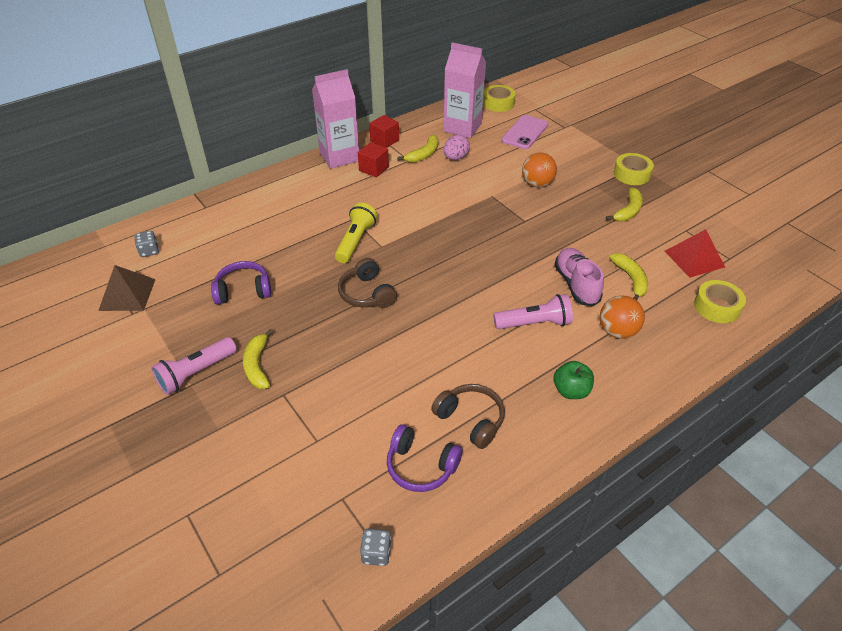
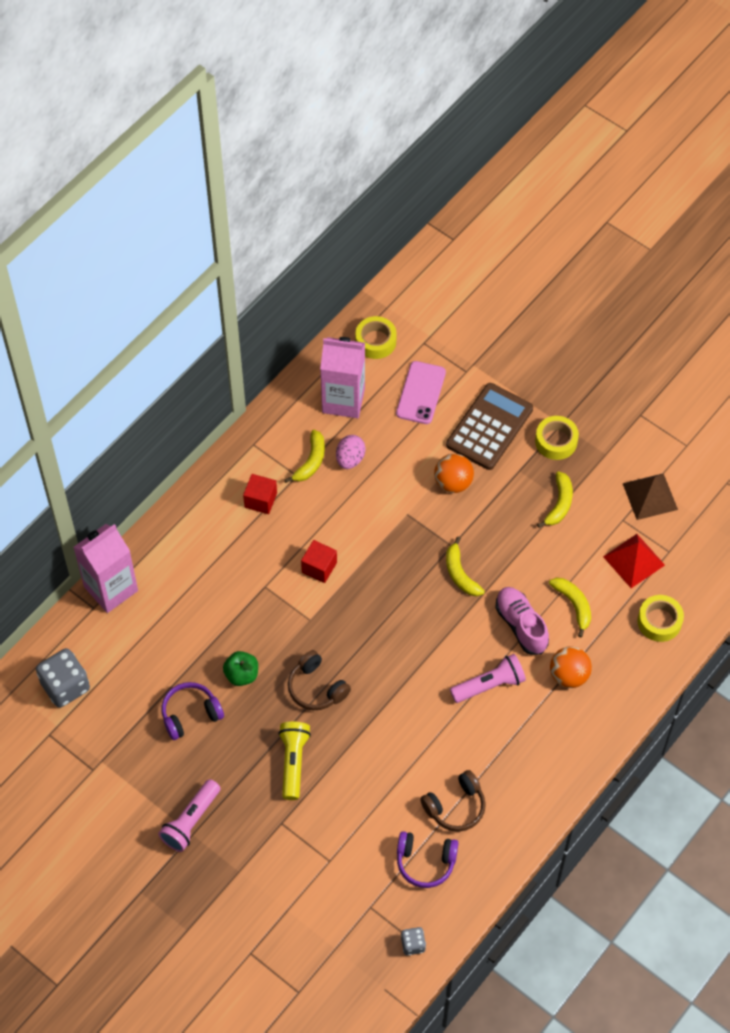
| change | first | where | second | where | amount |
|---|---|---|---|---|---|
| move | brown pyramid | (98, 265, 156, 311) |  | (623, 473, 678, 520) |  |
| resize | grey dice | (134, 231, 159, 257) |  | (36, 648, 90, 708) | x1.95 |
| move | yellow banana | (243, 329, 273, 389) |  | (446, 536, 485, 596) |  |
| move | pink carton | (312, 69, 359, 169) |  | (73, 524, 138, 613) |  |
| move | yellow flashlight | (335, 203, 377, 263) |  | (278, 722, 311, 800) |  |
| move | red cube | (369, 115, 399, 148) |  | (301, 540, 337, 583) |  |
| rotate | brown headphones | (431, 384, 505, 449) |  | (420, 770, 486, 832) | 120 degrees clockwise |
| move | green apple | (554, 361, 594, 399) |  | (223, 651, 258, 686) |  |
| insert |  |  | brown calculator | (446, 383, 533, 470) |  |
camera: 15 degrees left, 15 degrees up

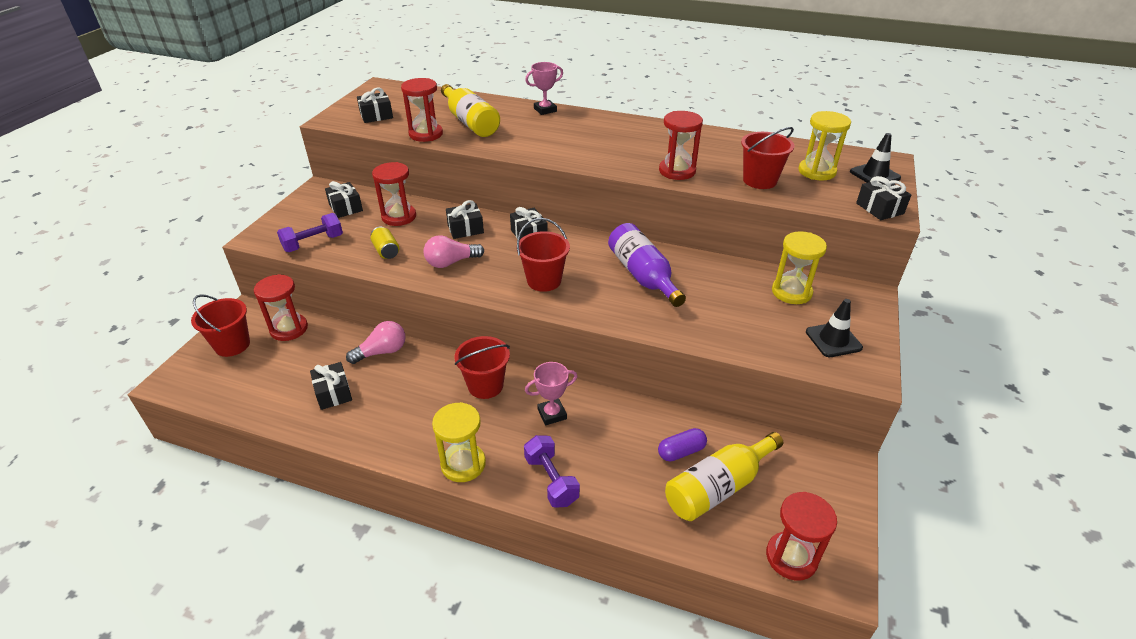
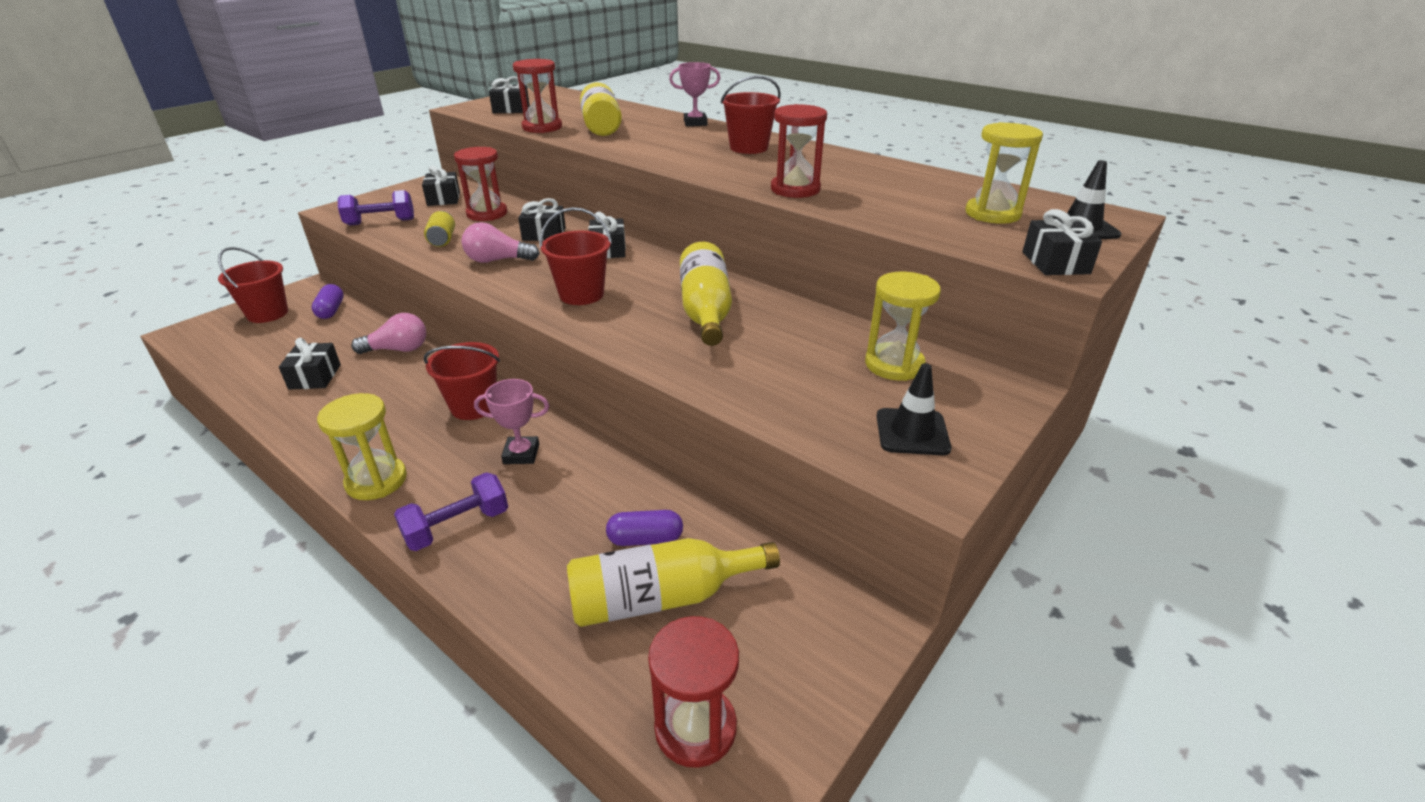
| change | first | where | second | where | amount |
|---|---|---|---|---|---|
| replace | red hourglass | (254, 274, 308, 341) | purple capsule | (311, 284, 344, 319) |  |
| rotate | purple dumbbell | (524, 435, 580, 508) |  | (394, 472, 508, 551) | 60 degrees clockwise |
| recolor | purple bottle | (608, 223, 686, 307) | yellow bottle | (680, 242, 732, 346) |  |
| move | red bucket | (741, 127, 795, 189) |  | (721, 76, 781, 154) |  |
camera: 20 degrees right, 5 degrees down

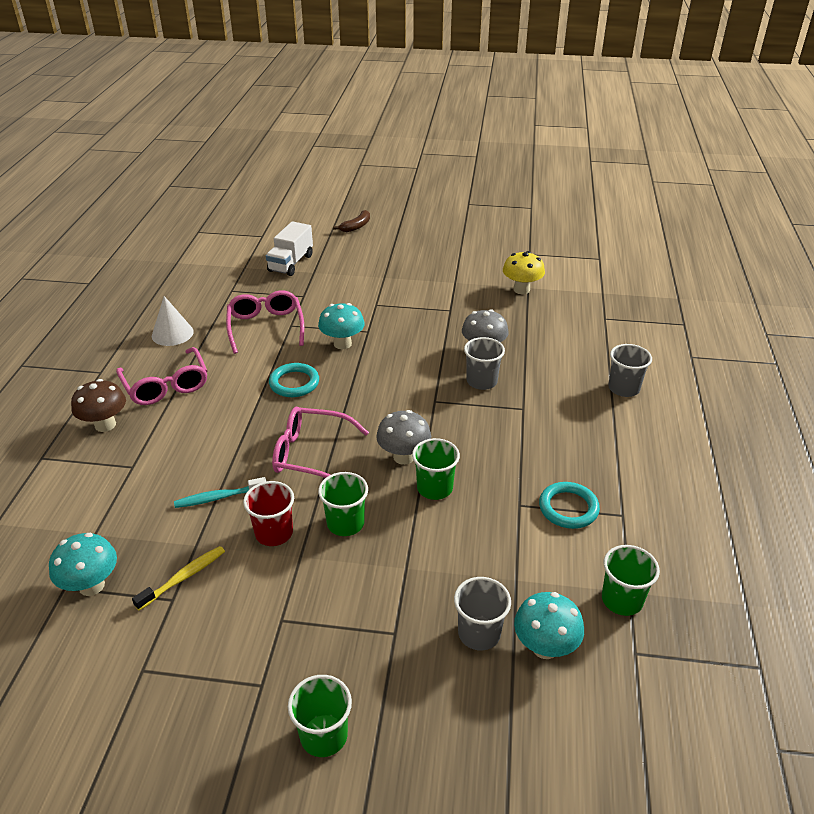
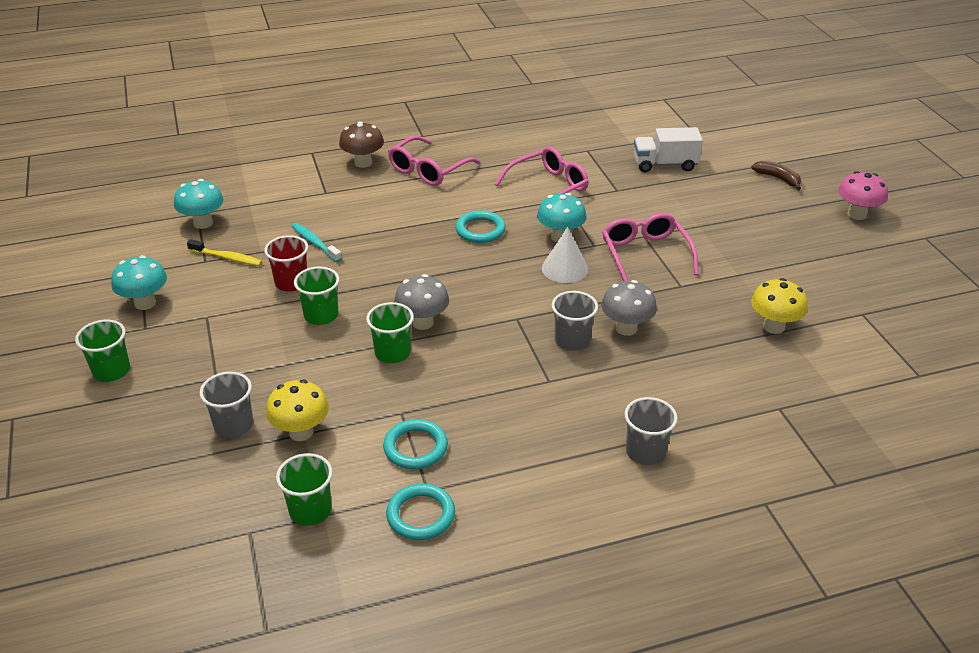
| change | first | where | second | where | amount |
|---|---|---|---|---|---|
| move | white cone | (152, 296, 194, 346) |  | (542, 227, 588, 283) |  |
| move | pink glasses | (272, 407, 369, 478) |  | (602, 213, 699, 281) |  |
| rotate | brown banana | (333, 210, 370, 232) |  | (751, 161, 801, 190) | 150 degrees counterclockwise |
| move | turquoise mushroom | (514, 592, 584, 659) |  | (111, 255, 167, 310) |  |
| insert |  |  | yellow mushroom | (266, 380, 329, 441) |  |
| insert |  |  | turquoise ring | (386, 484, 455, 540) |  |
| insert |  |  | pink mushroom | (838, 171, 888, 220) |  |
camera: 65 degrees right, 0 degrees up

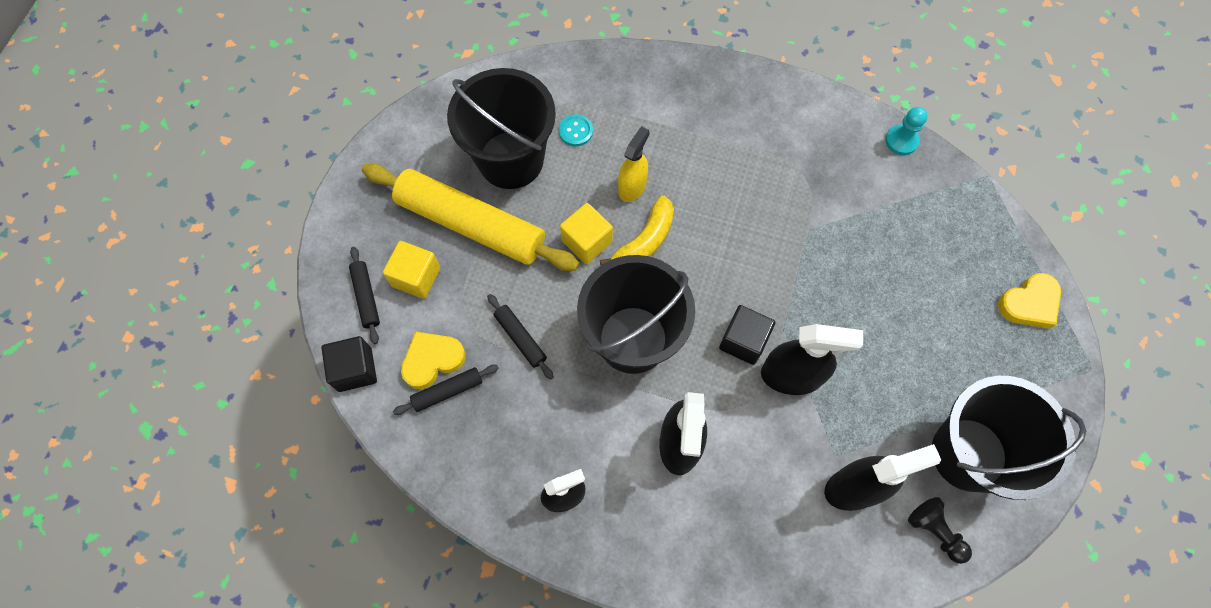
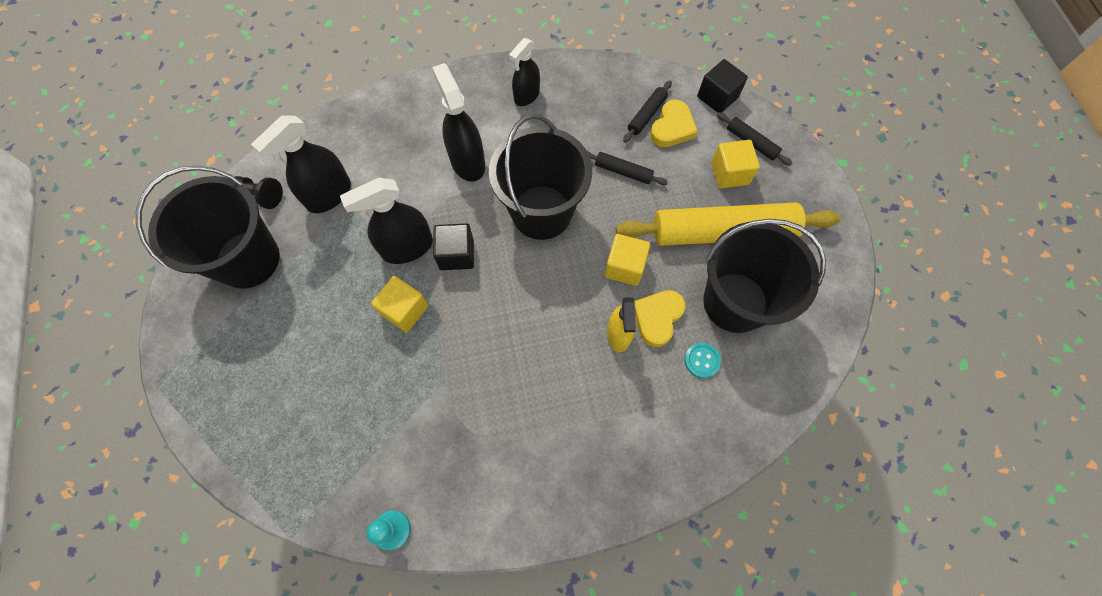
| change | first | where | second | where | amount |
|---|---|---|---|---|---|
| delete | yellow banana | (600, 195, 674, 265) |  |  |  |
| move | yellow heart | (998, 273, 1061, 329) |  | (634, 290, 686, 347) |  |
| insert |  |  | yellow cube | (371, 276, 428, 332) |  |
camera: 150 degrees right, 0 degrees up

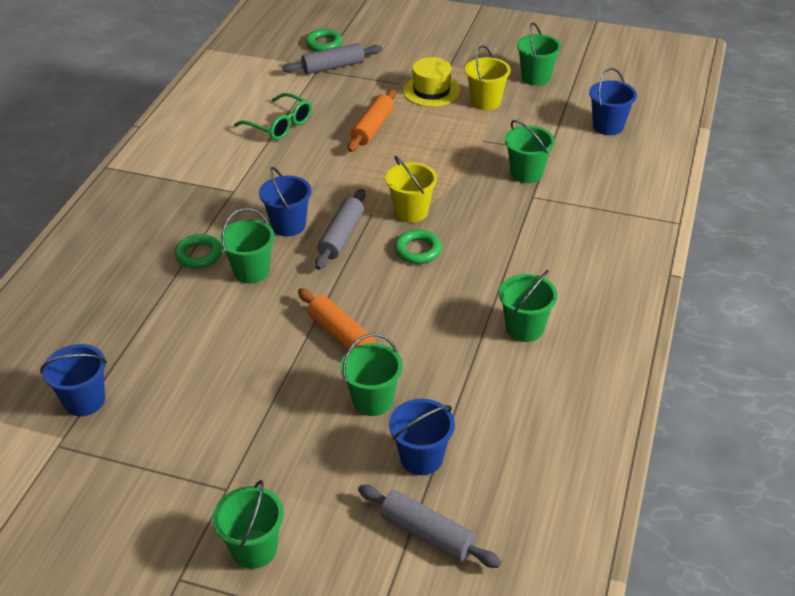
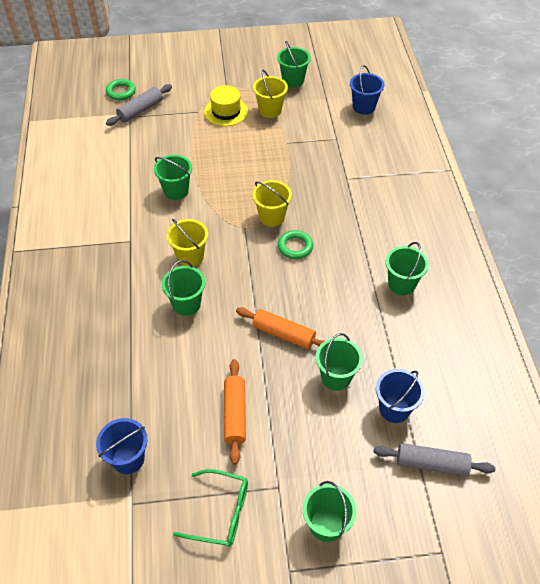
| change | first | where | second | where | amount |
|---|---|---|---|---|---|
| delete | green ring | (175, 234, 222, 269) |  |  |  |
| move | green glasses | (234, 93, 312, 140) |  | (173, 469, 248, 547) |  |
| recolor | blue bucket | (259, 167, 311, 237) | yellow bucket | (167, 219, 208, 267) |  |
| delete | grey rolling pin | (315, 189, 365, 270) |  |  |  |
| move | orange rolling pin | (347, 89, 396, 152) |  | (224, 359, 246, 465) |  |
| move | green bucket | (505, 120, 555, 183) |  | (154, 155, 192, 200) |  |
camera: 25 degrees left, 10 degrees up

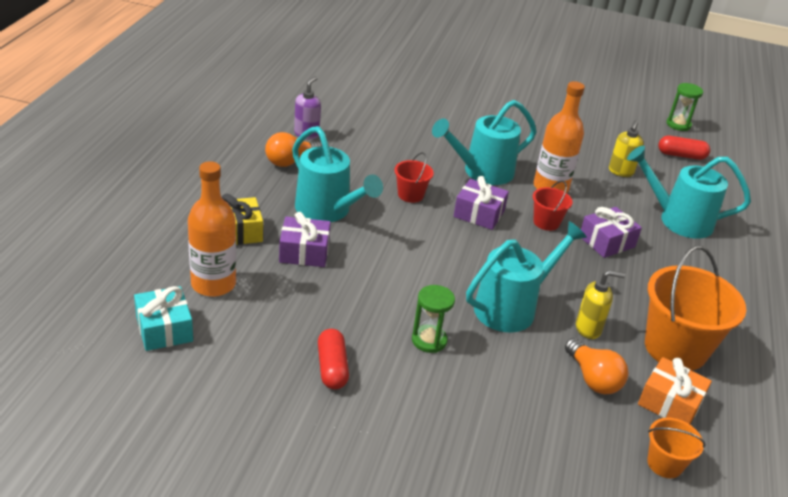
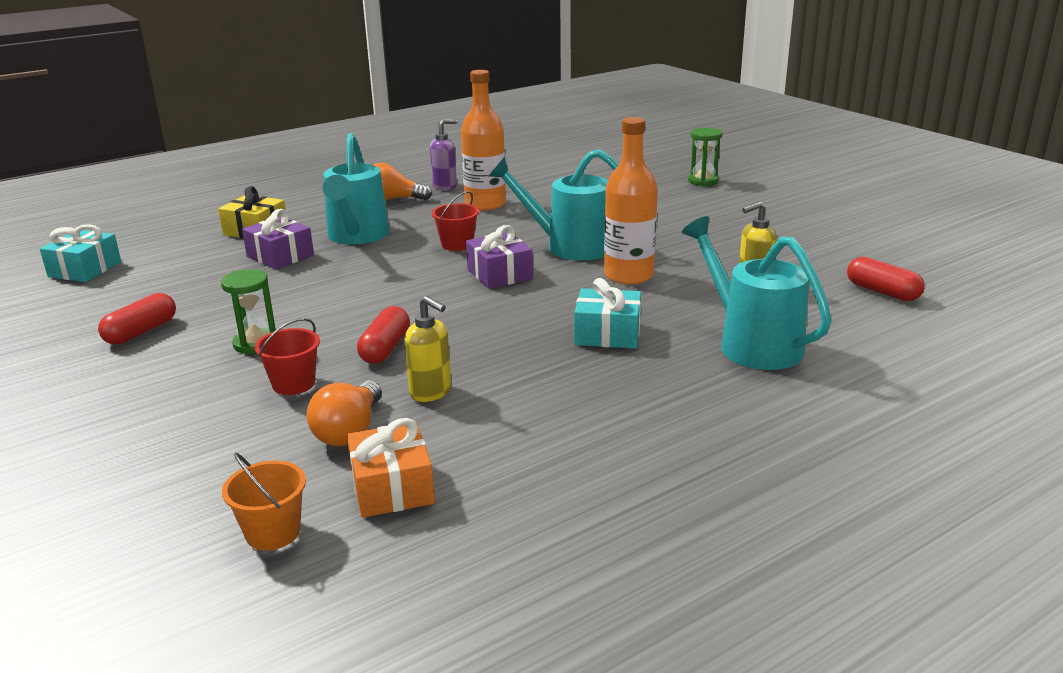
| change | first | where | second | where | amount |
|---|---|---|---|---|---|
| move | orange bottle | (188, 161, 236, 297) |  | (461, 70, 506, 211) |  |
| replace | turquoise watering can | (466, 221, 587, 332) | red capsule | (357, 306, 410, 364) |  |
| move | red bucket | (533, 180, 572, 231) |  | (255, 318, 320, 395) |  |
| recolor | purple gift | (581, 207, 642, 258) | turquoise gift | (574, 278, 641, 349) |  |
| delete | orange bucket | (645, 246, 746, 371) |  |  |  |
| move | green hourglass | (666, 83, 703, 131) |  | (688, 127, 722, 186) |  |
camera: 45 degrees right, 10 degrees down

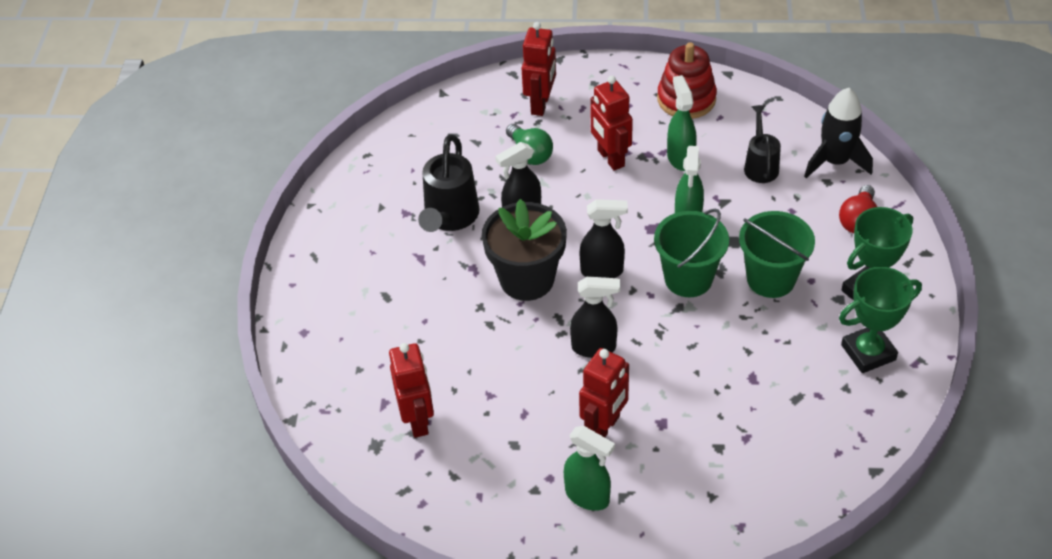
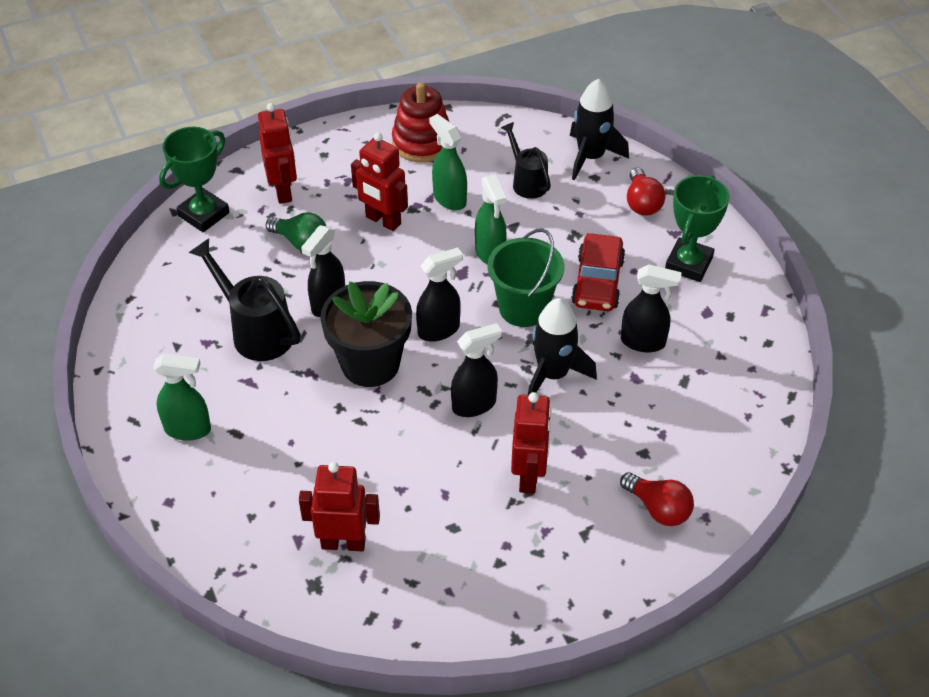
| change | first | where | second | where | amount |
|---|---|---|---|---|---|
| rotate | red robot | (389, 343, 434, 438) |  | (299, 462, 380, 551) | 45 degrees counterclockwise |
| rotate | black watering can | (418, 134, 480, 232) |  | (188, 238, 301, 361) | 150 degrees clockwise |
| move | green spray bottle | (564, 426, 615, 511) |  | (153, 353, 211, 441) |  |
| replace | green bucket | (739, 211, 815, 298) | red car | (571, 233, 625, 311) |  |
| move | green trophy | (839, 267, 922, 373) |  | (159, 127, 230, 232) |  |
| insert |  |  | black rocket | (528, 298, 597, 395) |  |
| insert |  |  | red light bulb | (620, 472, 694, 526) |  |
| insert |  |  | black spray bottle | (621, 265, 682, 352) |  |
camera: 30 degrees left, 0 degrees up

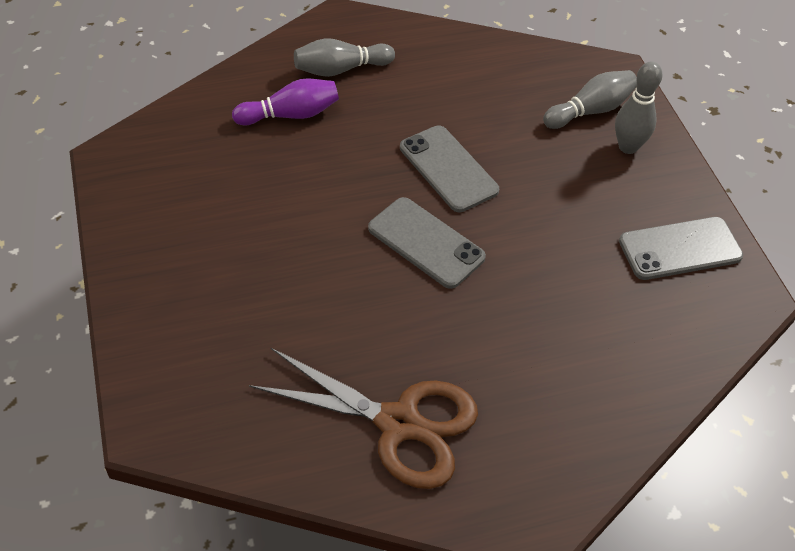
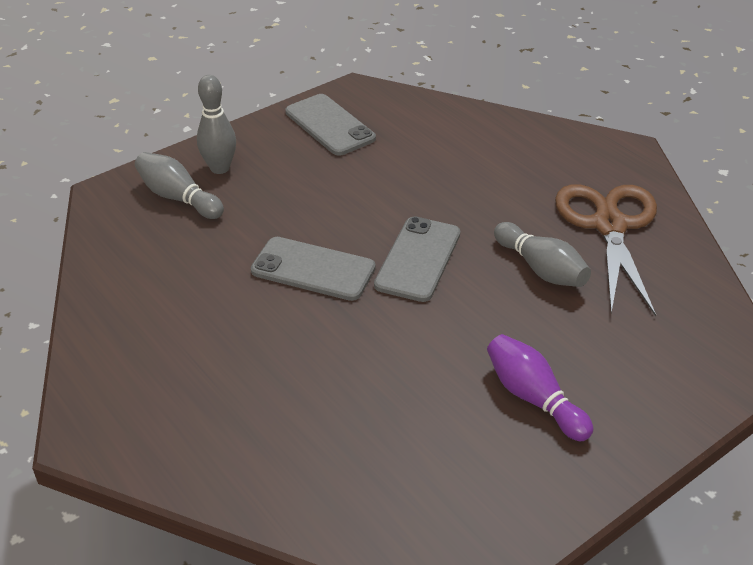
| change | first | where | second | where | amount |
|---|---|---|---|---|---|
| move | purple bowling pin | (232, 79, 339, 126) |  | (487, 334, 593, 441) |  |
| move | grey bowling pin | (294, 38, 395, 77) |  | (494, 222, 591, 287) |  |
| rotate | grey phone | (400, 125, 499, 212) |  | (251, 237, 376, 301) | 75 degrees clockwise |
camera: 110 degrees left, 10 degrees down

